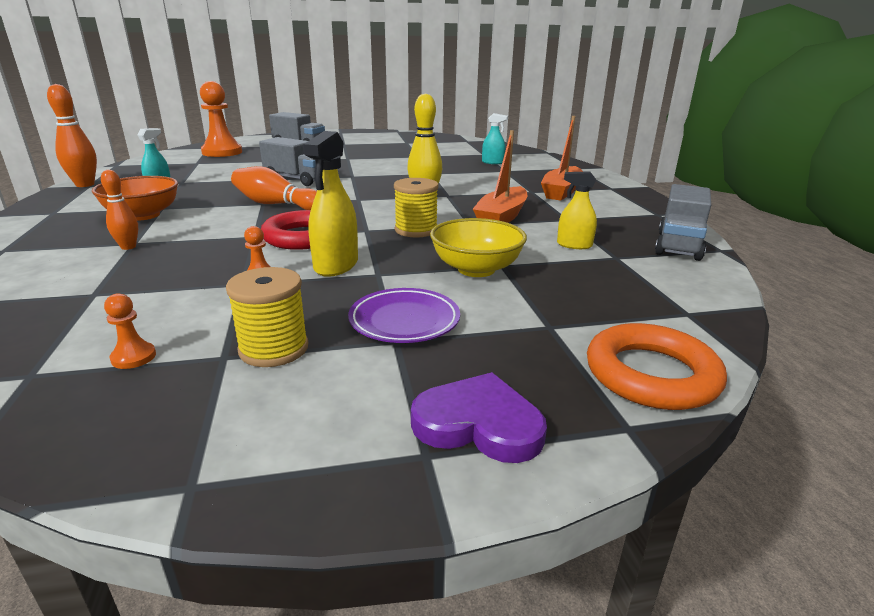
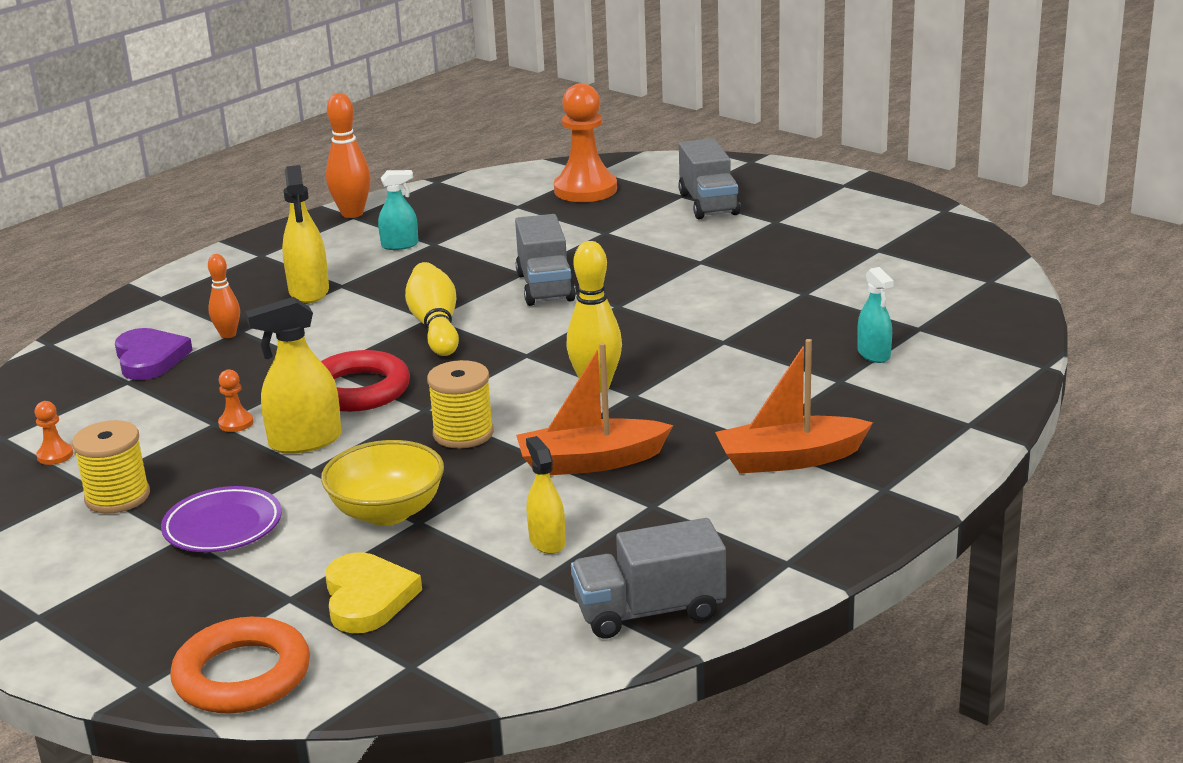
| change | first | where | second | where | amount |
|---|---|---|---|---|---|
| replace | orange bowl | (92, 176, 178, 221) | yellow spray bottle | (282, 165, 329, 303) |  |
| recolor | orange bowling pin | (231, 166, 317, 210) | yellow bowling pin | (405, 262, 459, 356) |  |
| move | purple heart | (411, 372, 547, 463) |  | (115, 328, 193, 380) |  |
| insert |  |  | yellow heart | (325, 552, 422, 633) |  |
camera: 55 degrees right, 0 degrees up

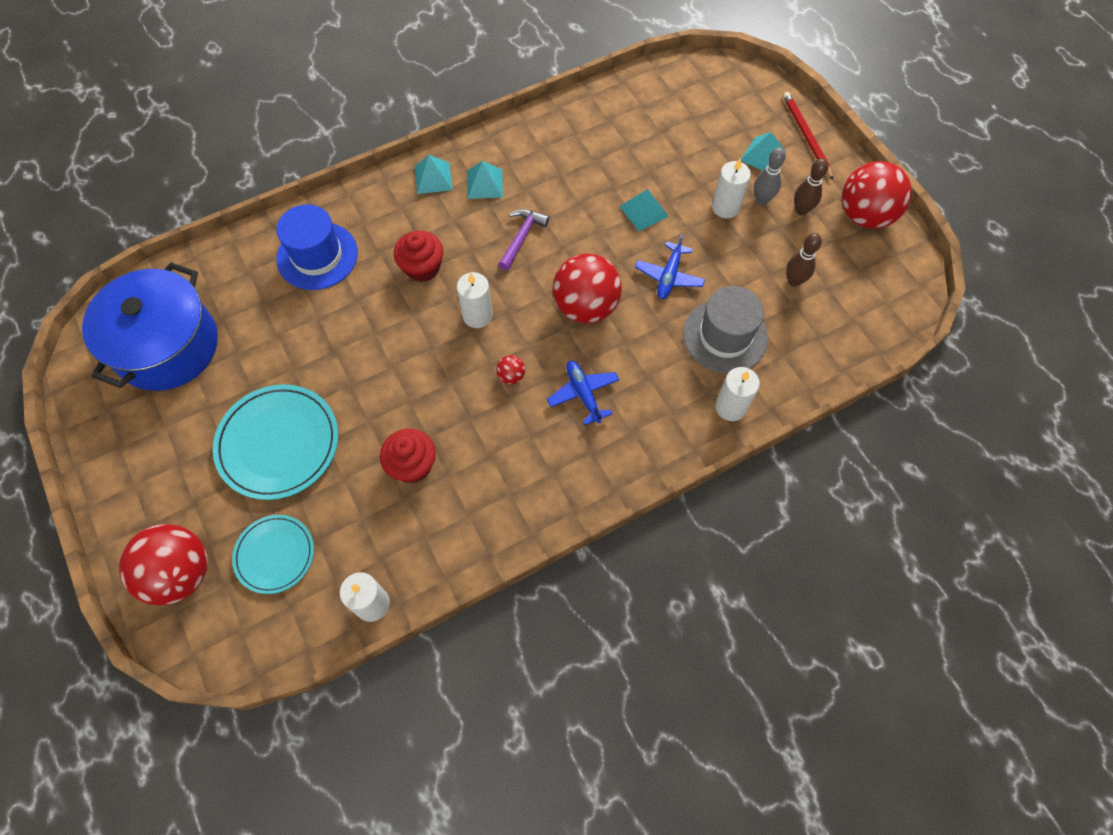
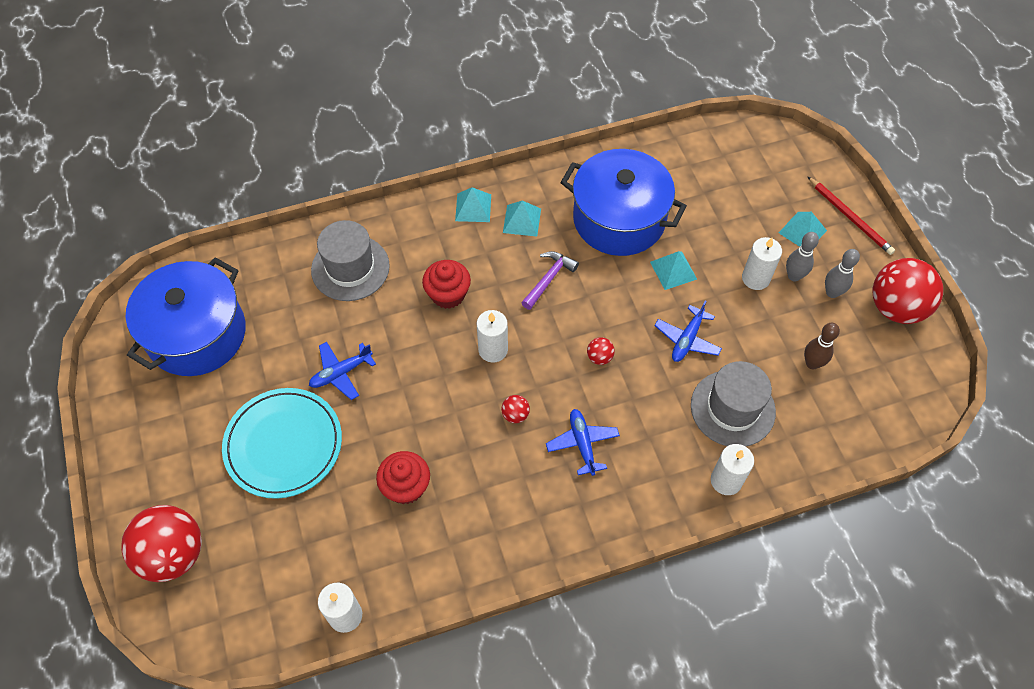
| change | first | where | second | where | amount |
|---|---|---|---|---|---|
| delete | turquoise plate | (232, 515, 314, 594) |  |  |  |
| recolor | blue hat | (276, 204, 358, 290) | grey hat | (311, 220, 390, 301) |  |
| resize | red ball | (553, 253, 622, 324) |  | (587, 337, 615, 365) | x0.41 |
| rotate | red pencil | (783, 92, 833, 180) |  | (807, 176, 895, 255) | 150 degrees clockwise |
| recolor | brown bowling pin | (794, 158, 828, 215) | grey bowling pin | (825, 249, 860, 298) |  |
| insert |  |  | blue plane | (309, 342, 376, 400) |  |
| insert |  |  | blue pot | (560, 149, 687, 256) |  |
camera: 10 degrees right, 5 degrees down

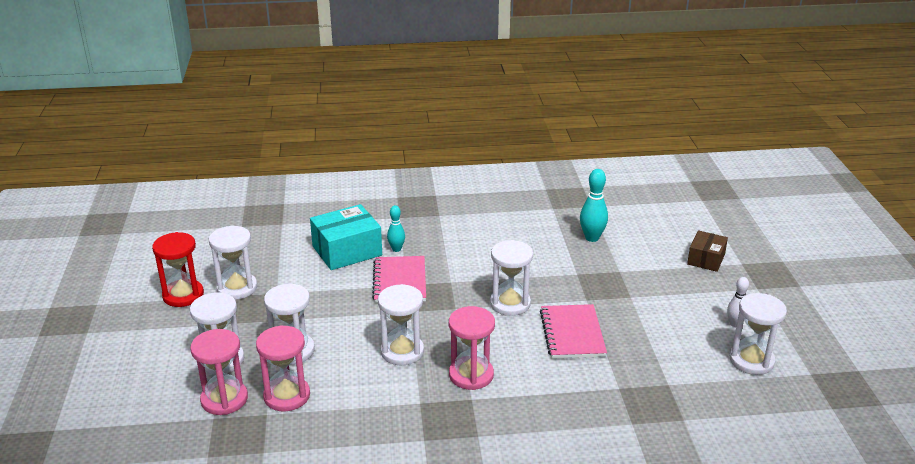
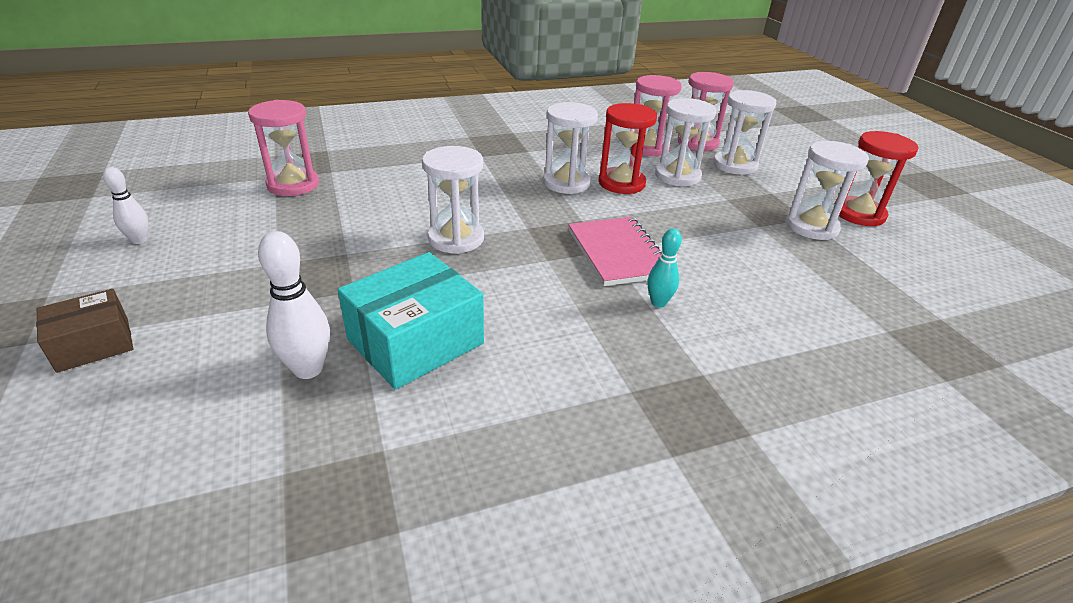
| change | first | where | second | where | amount |
|---|---|---|---|---|---|
| move | turquoise box | (310, 204, 382, 270) |  | (338, 252, 484, 390) |  |
| move | pink hourglass | (449, 306, 495, 390) |  | (248, 100, 319, 196) |  |
| delete | pink notebook | (540, 304, 607, 359) |  |  |  |
| recolor | turquoise bowling pin | (580, 169, 608, 242) | white bowling pin | (258, 231, 330, 379) |  |
| rotate | brown box | (687, 230, 728, 272) |  | (36, 289, 133, 373) | 45 degrees clockwise |
| delete | white hourglass | (729, 293, 787, 375) |  |  |  |
| insert |  |  | red hourglass | (598, 103, 657, 194) |  |
camera: 165 degrees right, 5 degrees up

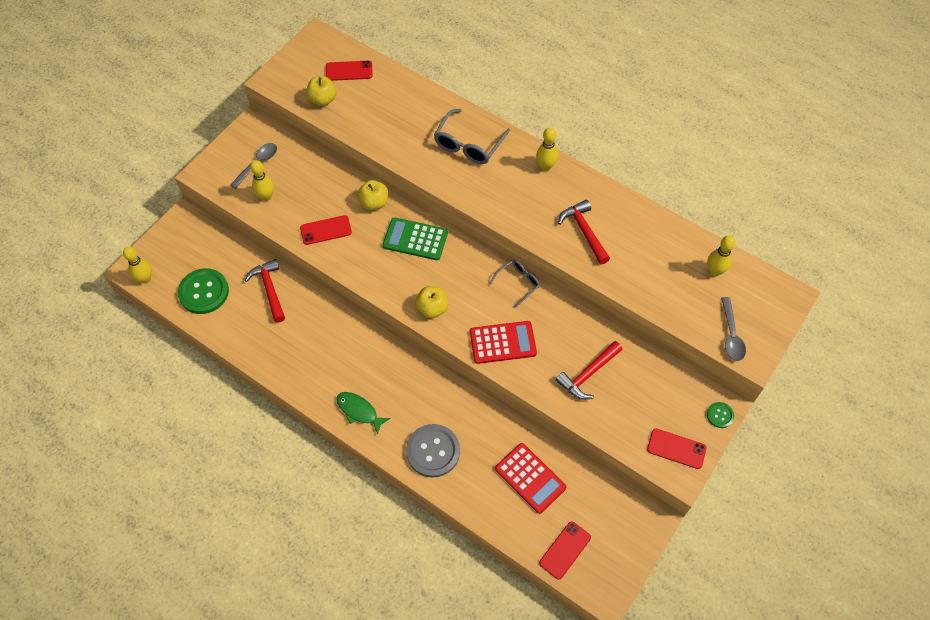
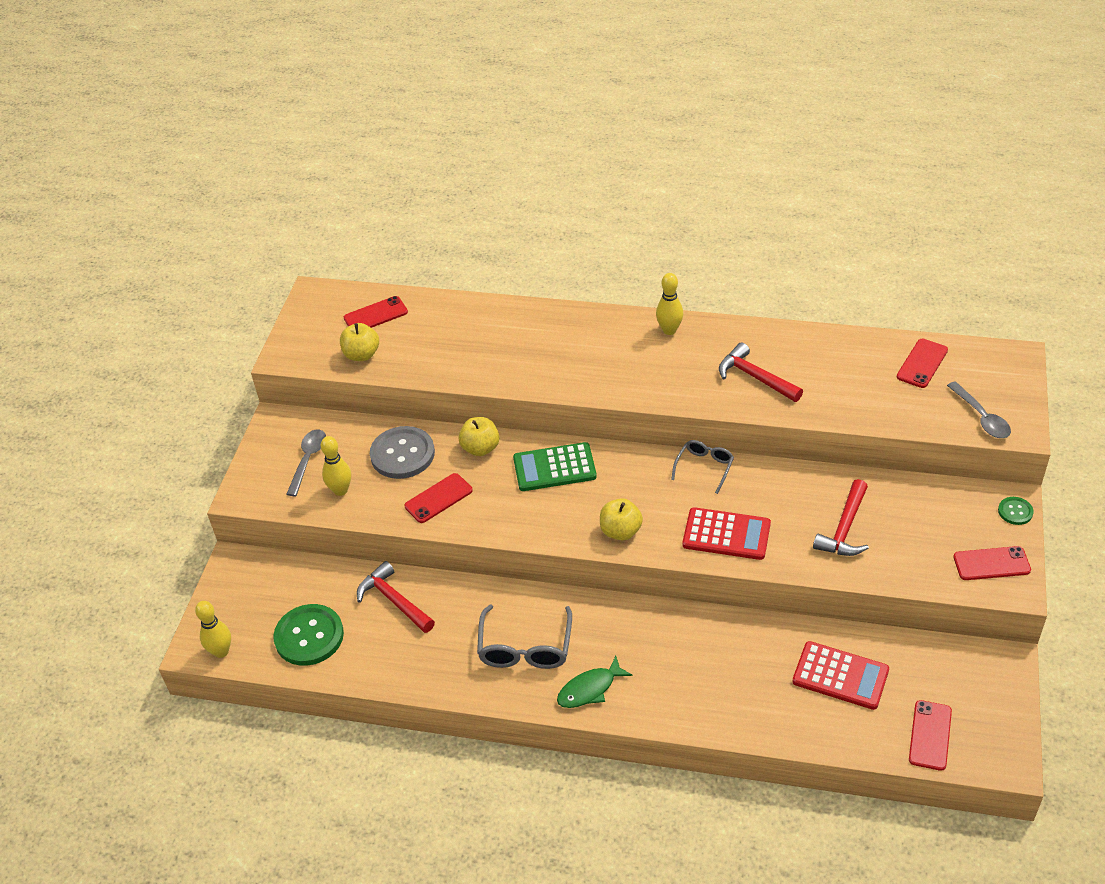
| change | first | where | second | where | amount |
|---|---|---|---|---|---|
| rotate | green fish | (336, 392, 391, 435) |  | (557, 656, 633, 708) | 45 degrees counterclockwise |
| move | grey button | (406, 424, 460, 478) |  | (370, 426, 435, 479) |  |
| move | grey glasses | (434, 109, 510, 164) |  | (477, 605, 572, 669) |  |
| rotate | red calculator | (470, 321, 537, 364) |  | (683, 507, 771, 560) | 45 degrees clockwise |
| replace | yellow bowling pin | (707, 236, 736, 276) | red phone | (897, 339, 948, 388) |  |
camera: 20 degrees left, 15 degrees down

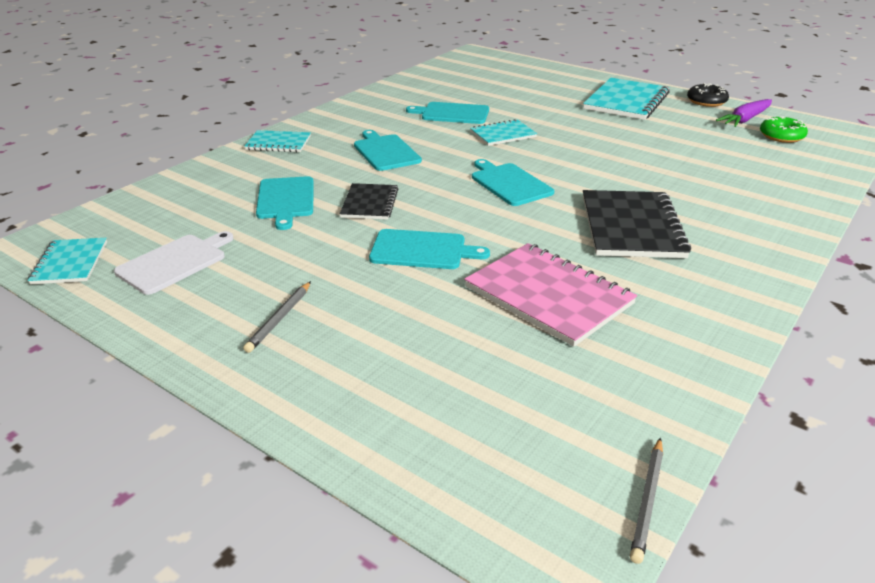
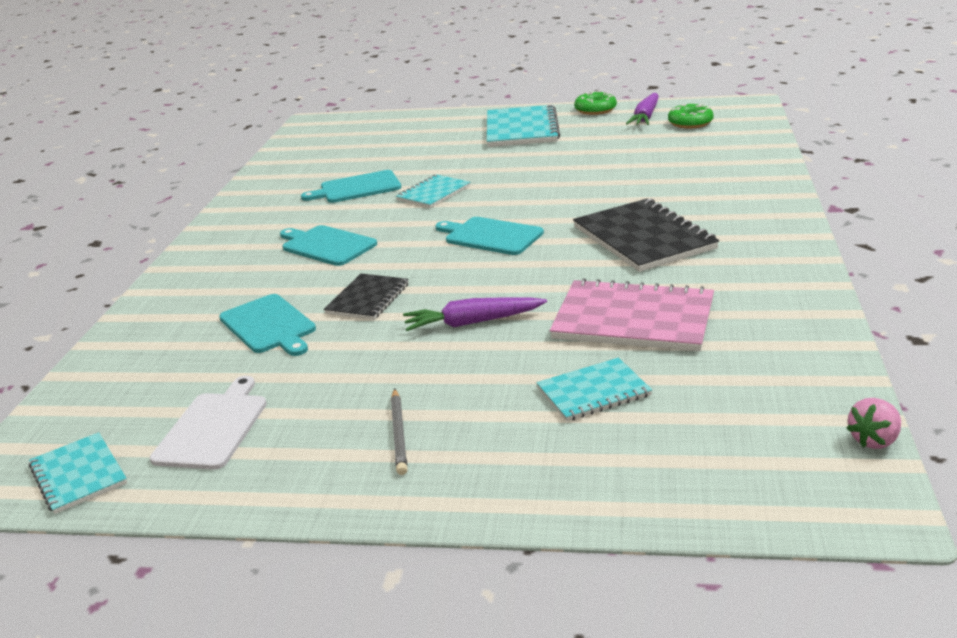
| change | first | where | second | where | amount |
|---|---|---|---|---|---|
| move | turquoise notebook | (244, 130, 311, 152) |  | (536, 358, 652, 421) |  |
| rotate | black notebook | (340, 183, 398, 220) |  | (324, 273, 409, 320) | 45 degrees clockwise |
| replace | turquoise cutting board | (369, 229, 490, 269) | purple carrot | (403, 297, 547, 331) |  |
| replace | grey pencil | (630, 438, 663, 564) | pink strawberry | (846, 398, 901, 449) |  |
| recolor | black donut | (687, 83, 729, 107) | green donut | (574, 91, 617, 115) |  |
camera: 25 degrees left, 5 degrees down

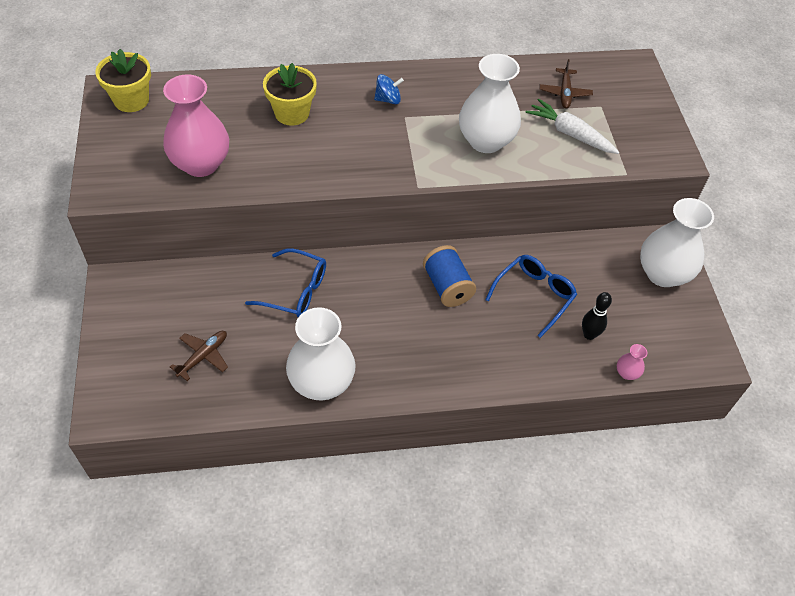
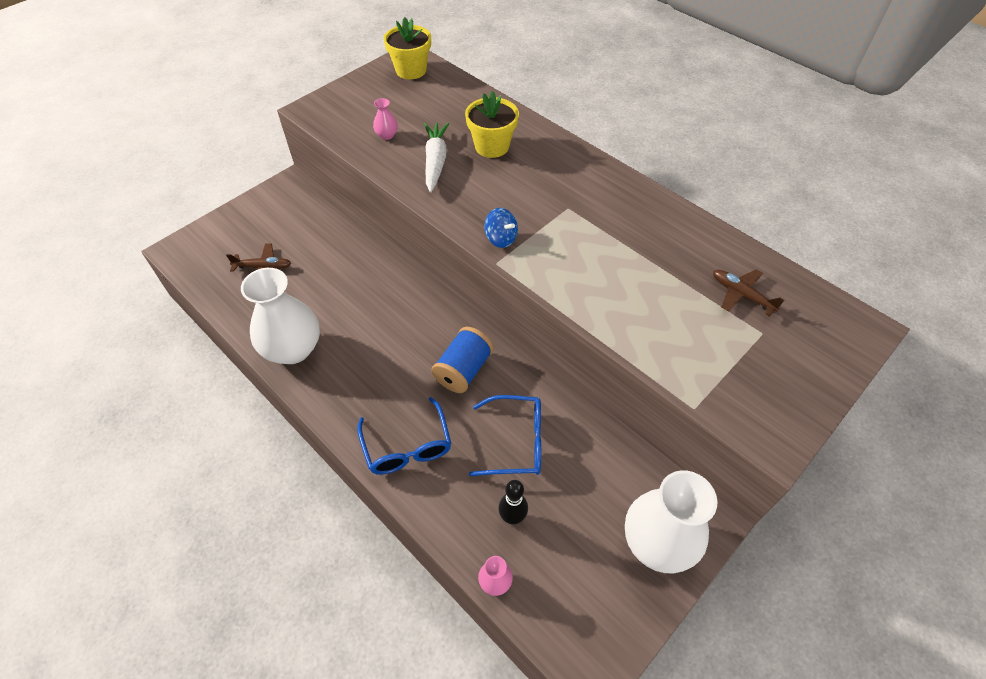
| change | first | where | second | where | amount |
|---|---|---|---|---|---|
| resize | pink vase | (163, 75, 229, 177) |  | (373, 98, 398, 140) | x0.41 |
| move | blue glasses | (245, 248, 326, 317) |  | (357, 397, 451, 475) |  |
| move | blue spinning top | (374, 74, 404, 104) |  | (485, 208, 518, 248) |  |
| delete | white vase | (459, 54, 521, 153) |  |  |  |
| move | white carrot | (526, 99, 619, 154) |  | (424, 123, 449, 192) |  |
| rotate | brown plane | (540, 59, 593, 108) |  | (713, 269, 784, 316) | 75 degrees clockwise |
camera: 55 degrees right, 0 degrees up

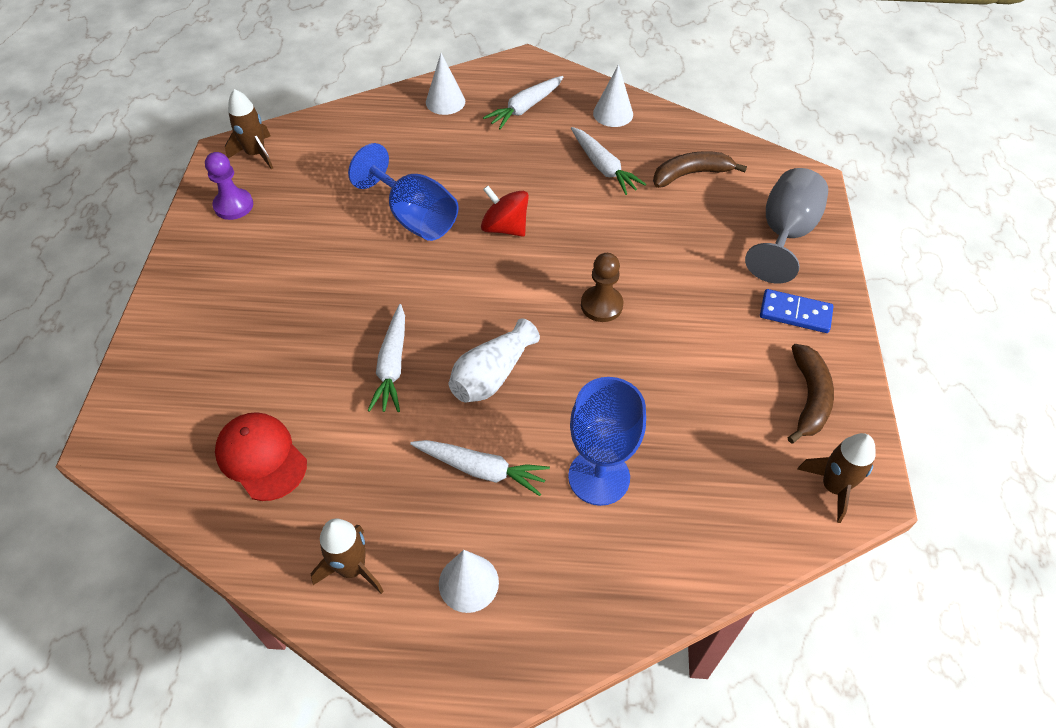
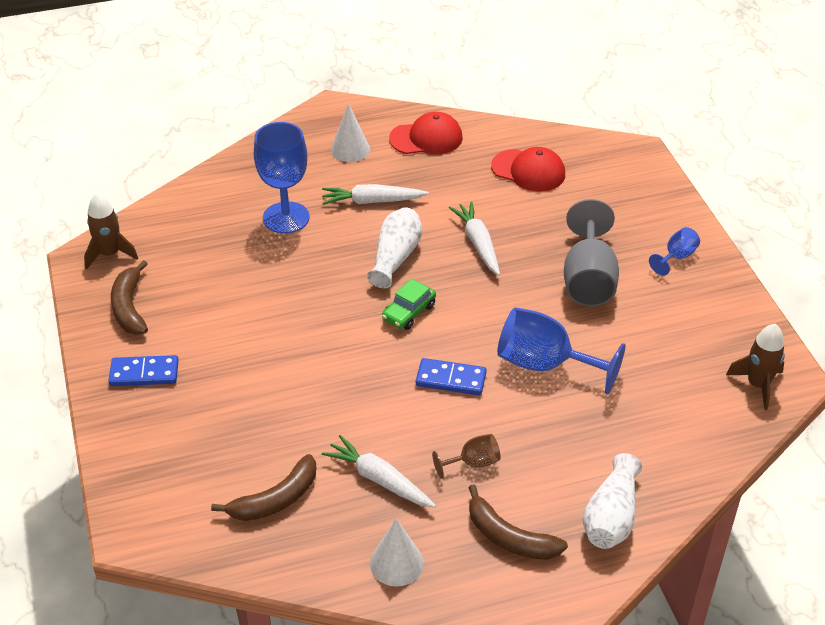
| change | first | where | second | where | amount |
|---|---|---|---|---|---|
| delete | purple pawn | (205, 152, 253, 220) |  |  |  |
| replace | brown rocket | (310, 519, 384, 594) | red cap | (389, 112, 463, 154) |  |
| replace | white cone | (426, 53, 465, 115) | white vase | (583, 453, 642, 549) |  |
| replace | red spinning top | (481, 186, 529, 237) | blue domino | (416, 358, 487, 395) |  |
| replace | white carrot | (483, 76, 563, 129) | brown banana | (468, 484, 568, 560) |  |
| delete | brown pawn | (581, 253, 623, 322) |  |  |  |
| move | grey goblet | (745, 168, 828, 284) |  | (564, 199, 619, 306) |  |
| insert |  |  | green car | (382, 279, 436, 330) |  |
| insert |  |  | brown goblet | (432, 434, 501, 479) |  |
| insert |  |  | blue goblet | (649, 227, 700, 276) |  |
camera: 160 degrees right, 10 degrees down

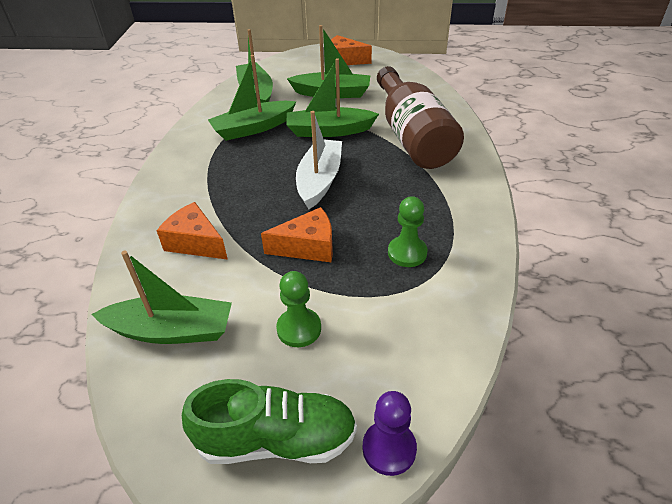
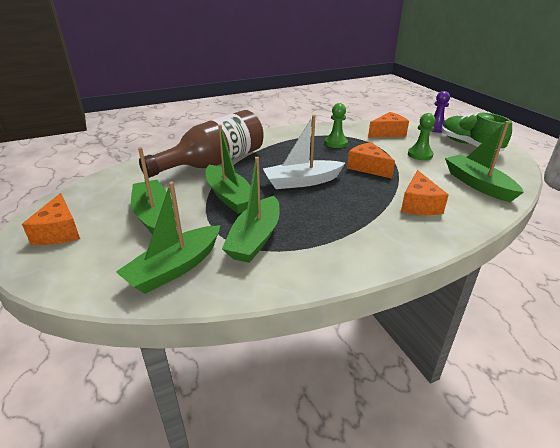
| change | first | where | second | where | amount |
|---|---|---|---|---|---|
| rotate | green boat | (208, 55, 297, 141) |  | (222, 157, 280, 263) | 75 degrees clockwise |
| insert |  |  | orange cheese | (368, 112, 409, 138) |  |
camera: 120 degrees left, 10 degrees down

